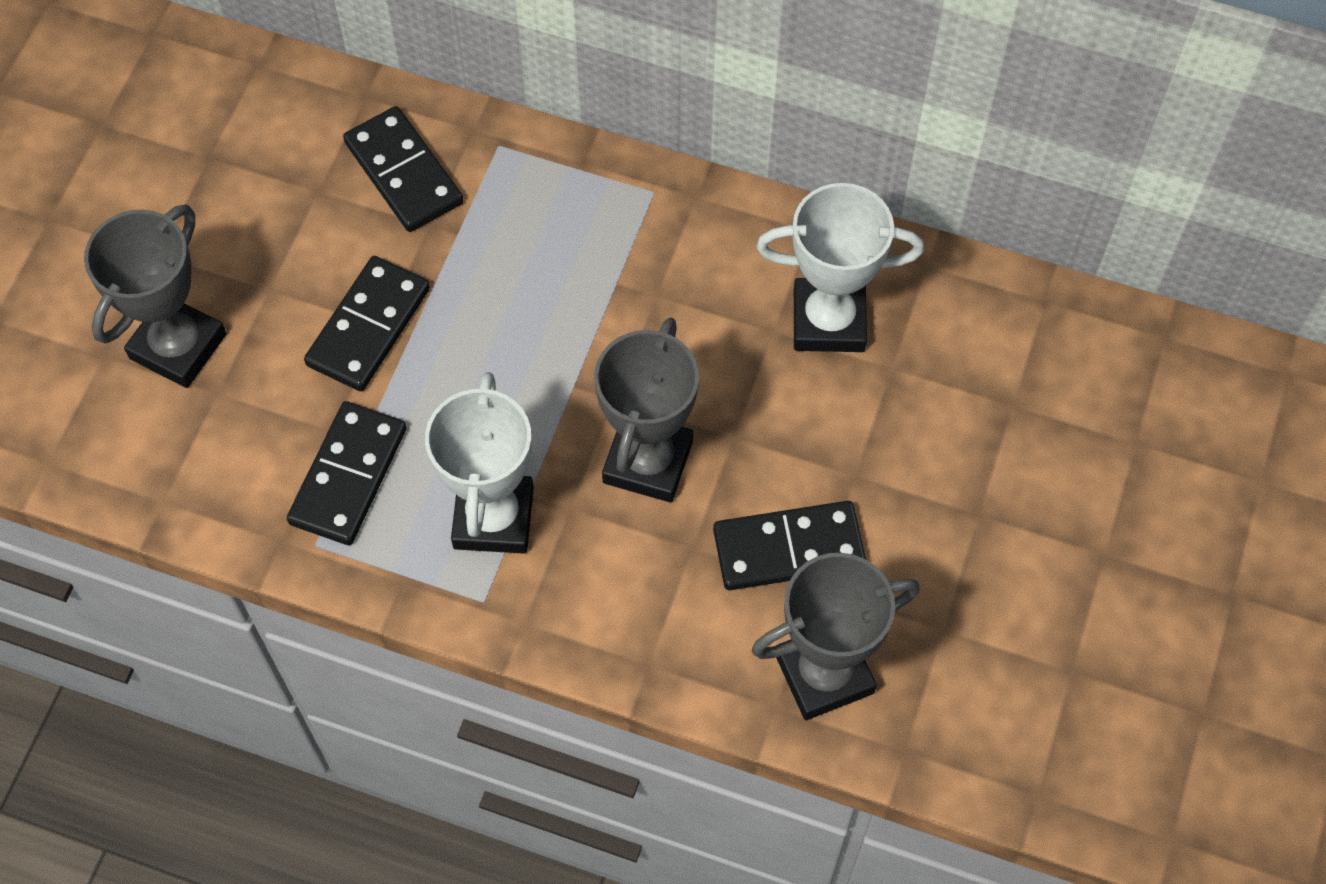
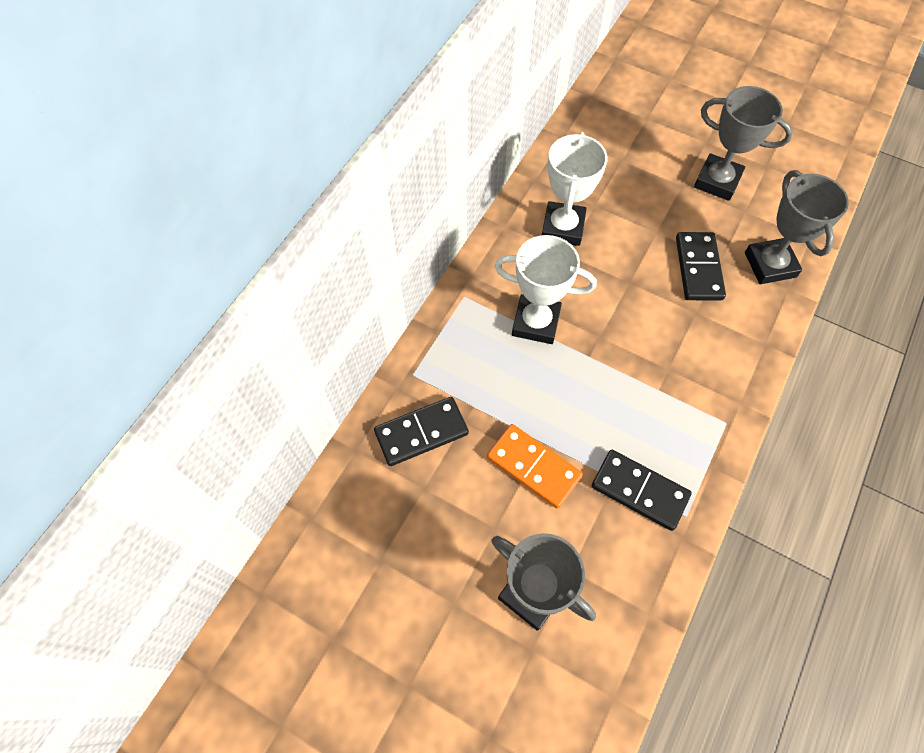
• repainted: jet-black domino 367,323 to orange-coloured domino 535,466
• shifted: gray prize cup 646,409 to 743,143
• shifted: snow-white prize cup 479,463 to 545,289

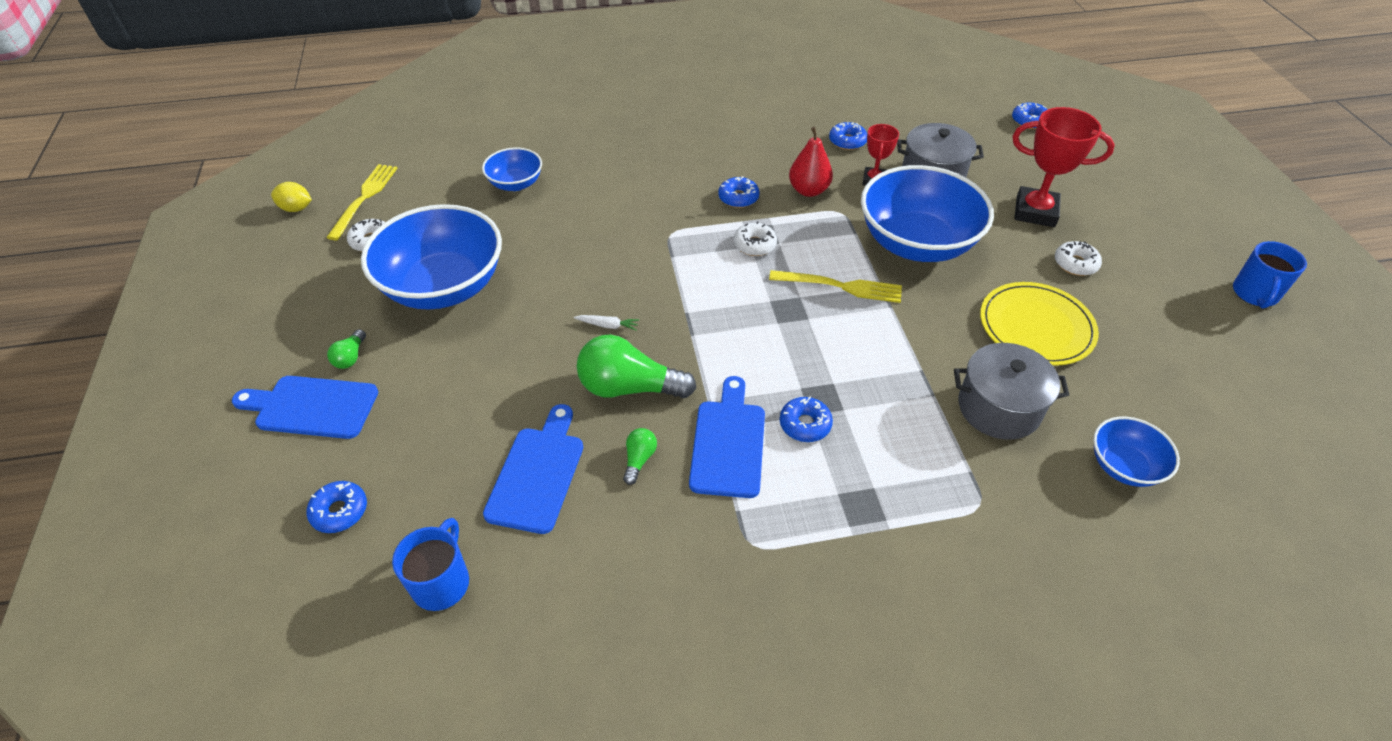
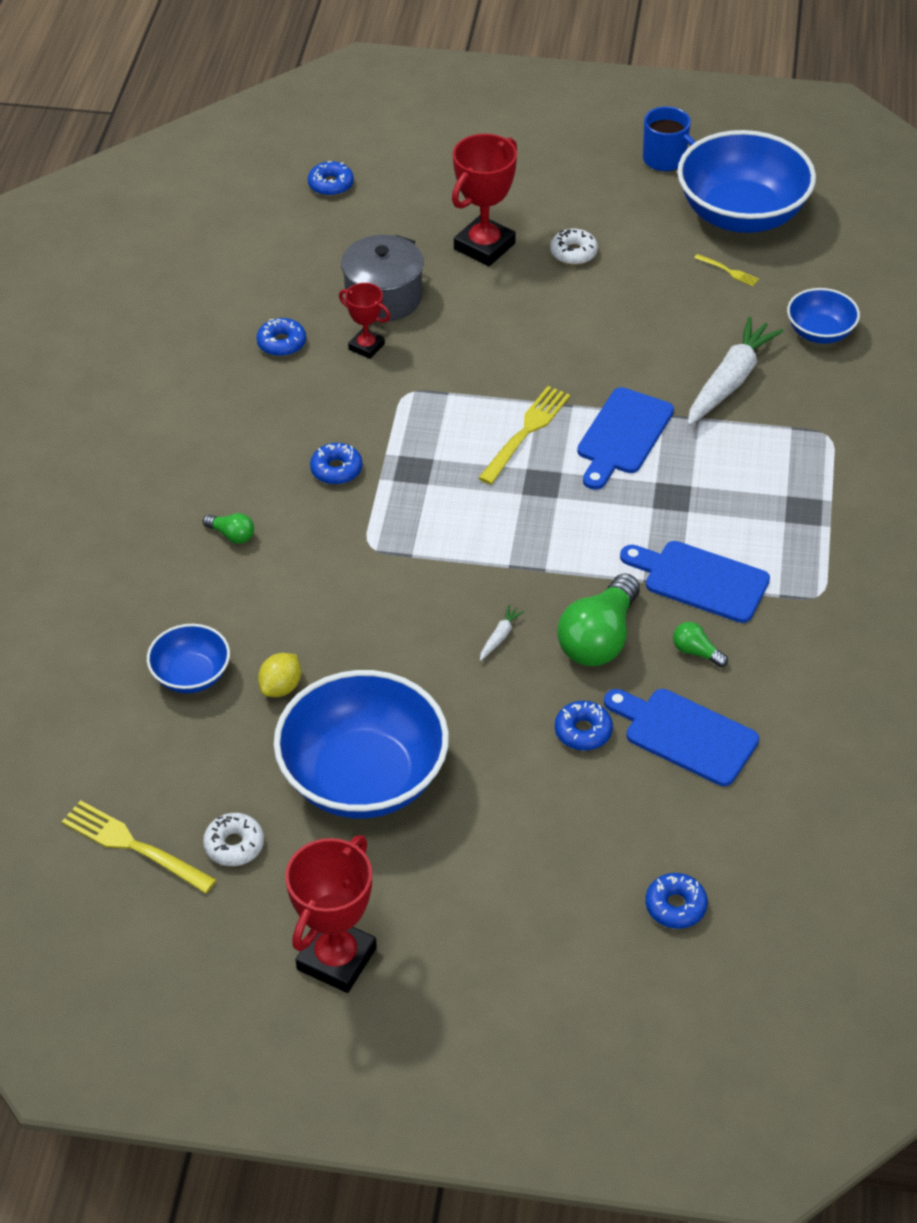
• gone: crimson pear 811,162
• shifted: blue bowl 927,213 to 746,181
• shifted: yellow toy lemon 291,197 to 279,675
• gone: snow-white glazed donut 755,238
• gone: yellow plate 1039,324
• shifted: leaf-green bulb 346,349 to 228,528
• swapped: gray stockpot 1011,391 to snow-white root vegetable 736,371
• shifted: blue chopping board 305,407 to 625,438
• shifted: blue glazed donut 806,419 to 584,726
• gone: blue mug 430,564
• new: yellow fork 726,270
• new: crimson prize cup 331,914

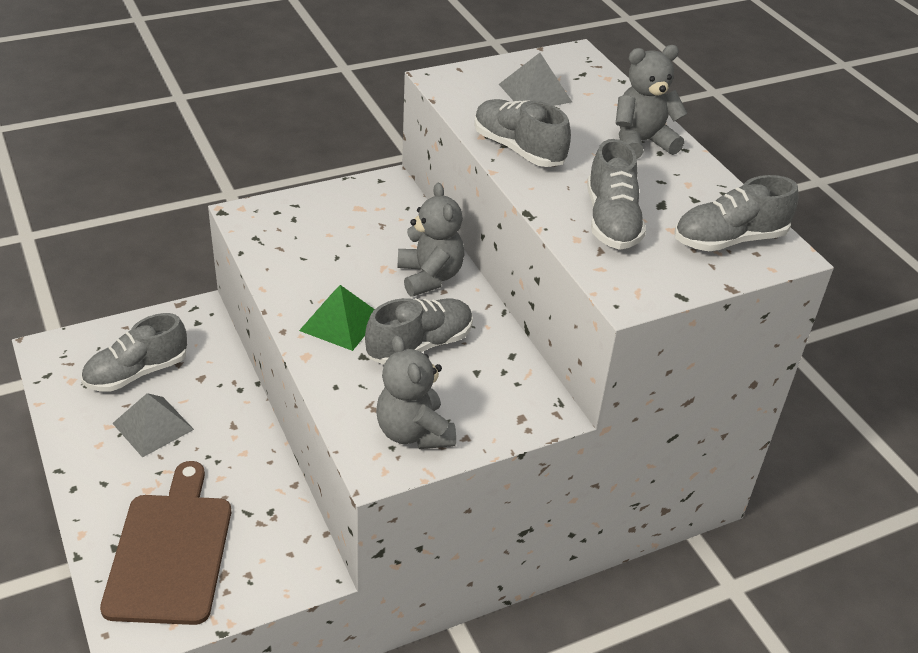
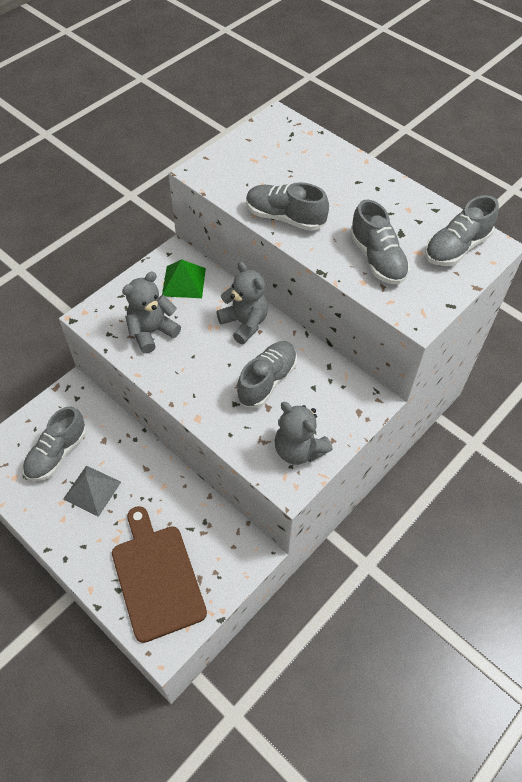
• shifted: gray teddy 652,101 to 151,312
• gone: gray pyramid 535,79
• shifted: leaf-green pyramid 337,318 to 184,278

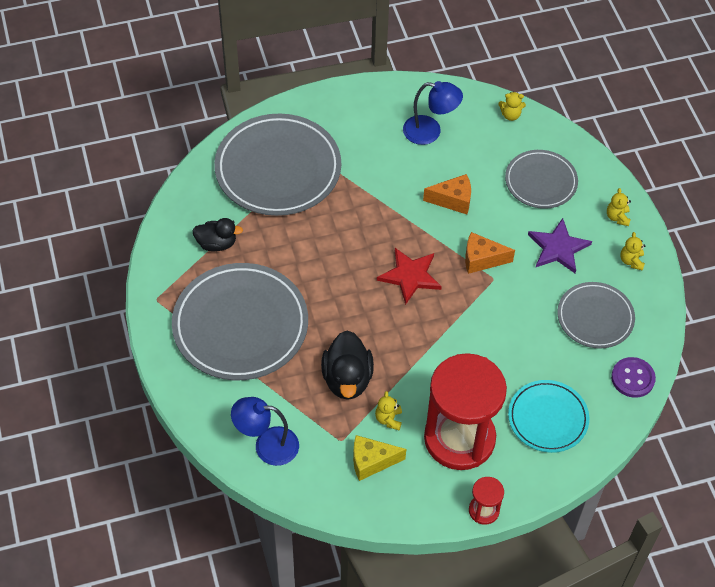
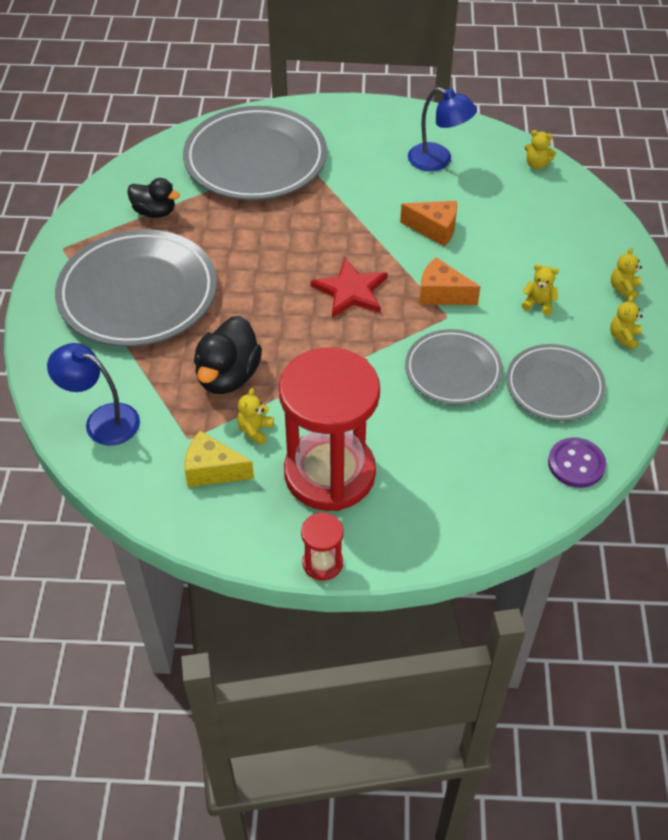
• shifted: gray plate 541,179 to 454,367
• swapped: violet star shape 560,245 to yellow teddy 540,289
• gone: turquoise plate 548,416

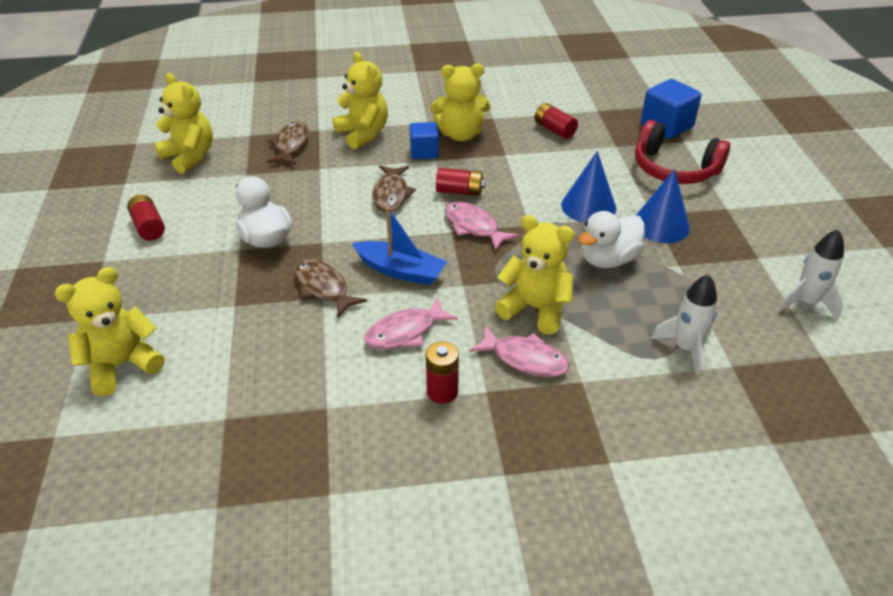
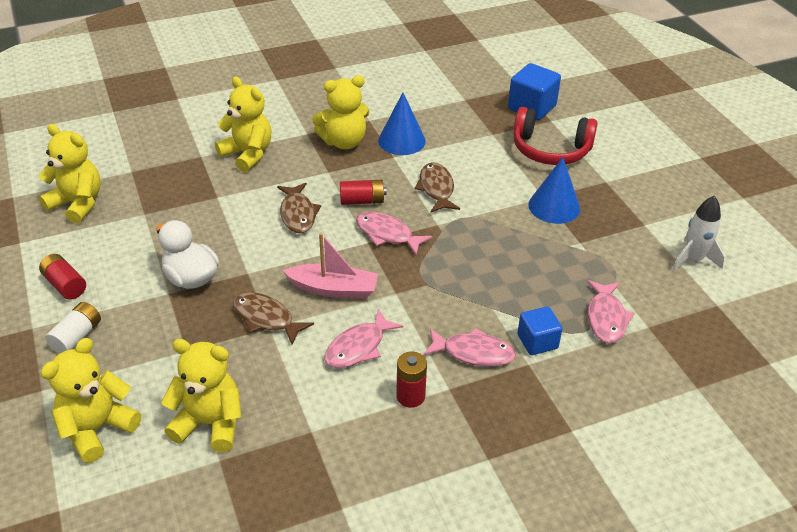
• gone: crimson AA battery 556,121
• shifted: dark brown toy fish 288,142 to 437,187
• shifted: blue solid cube 424,140 to 539,330
• shifted: blue cone 588,187 to 402,124
• repainted: blue boat 399,246 to pink boat 330,266
• gone: snow-white rubber duck 611,239
• shifted: yellow teddy 535,274 to 201,395
• swapped: snow-white rocket 684,324 to pink toy fish 610,311
• new: snow-white AA battery 73,328

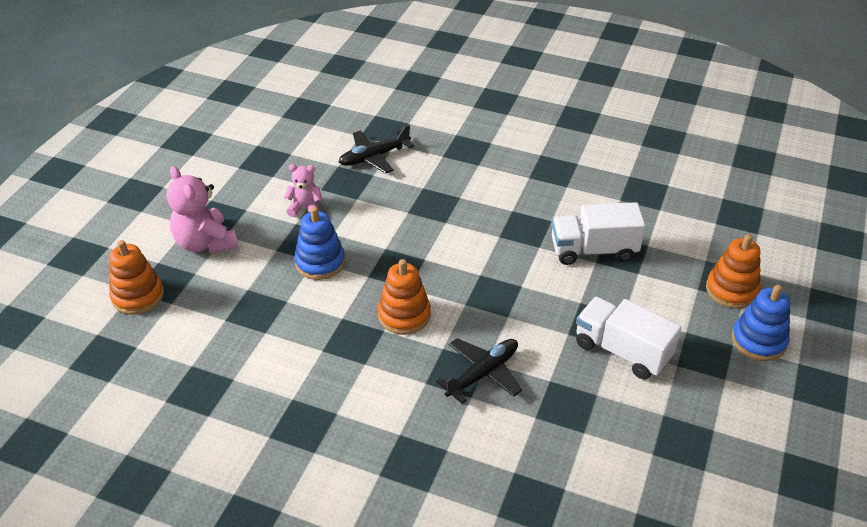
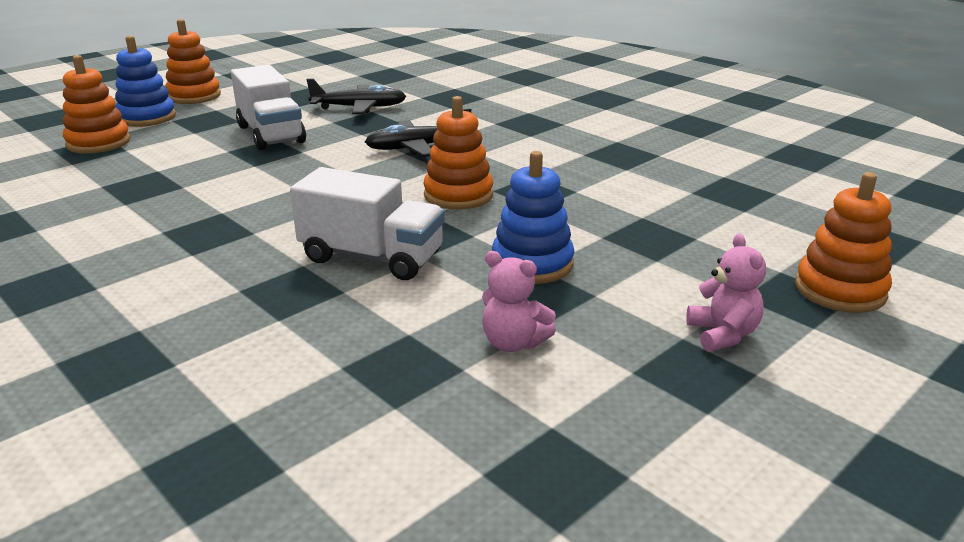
• shifted: jet-black aeroplane 376,149 to 356,96
• scaled: pink teddy 202,210 = 726,293 x0.59
• shifted: snow-white truck 599,233 to 367,223
• new: orange-coloured stacking toy 193,61

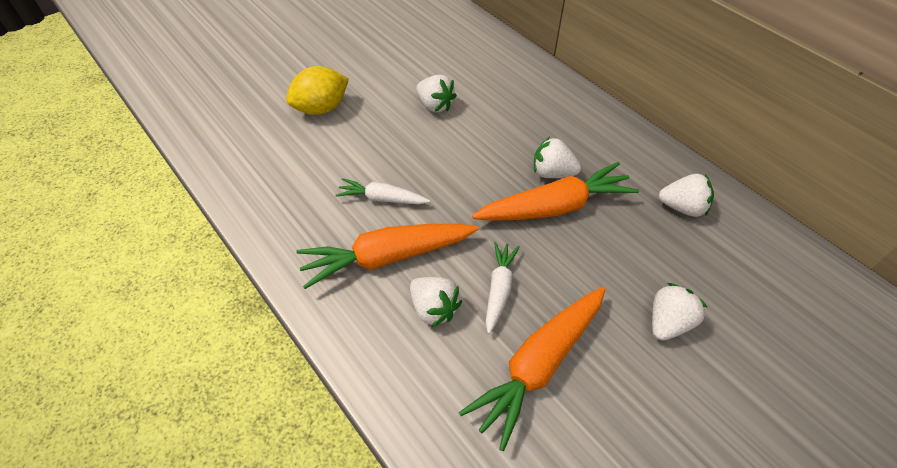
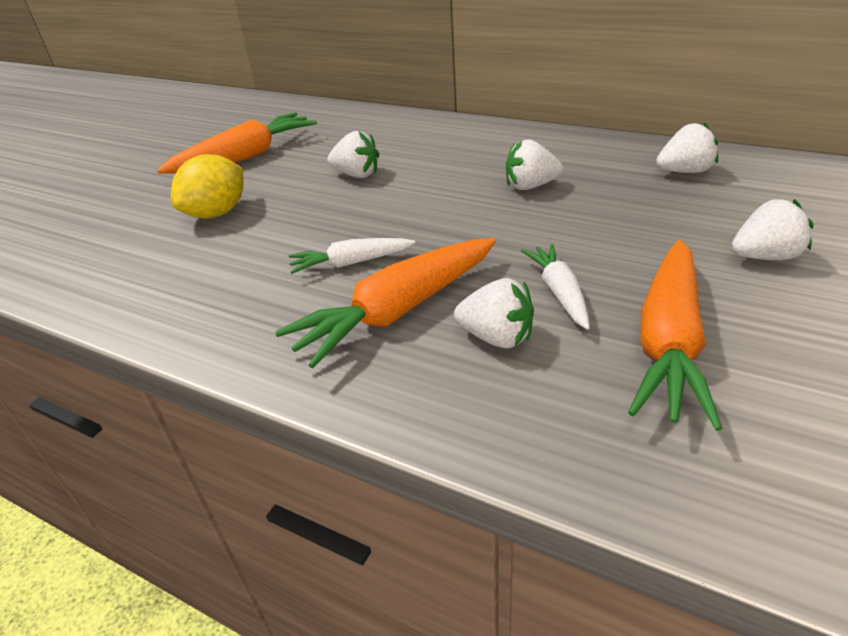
• shifted: orange-coloured root vegetable 555,191 to 237,142
• rotated: snow-white toy strawberry 680,312 = 772,229 60 degrees clockwise

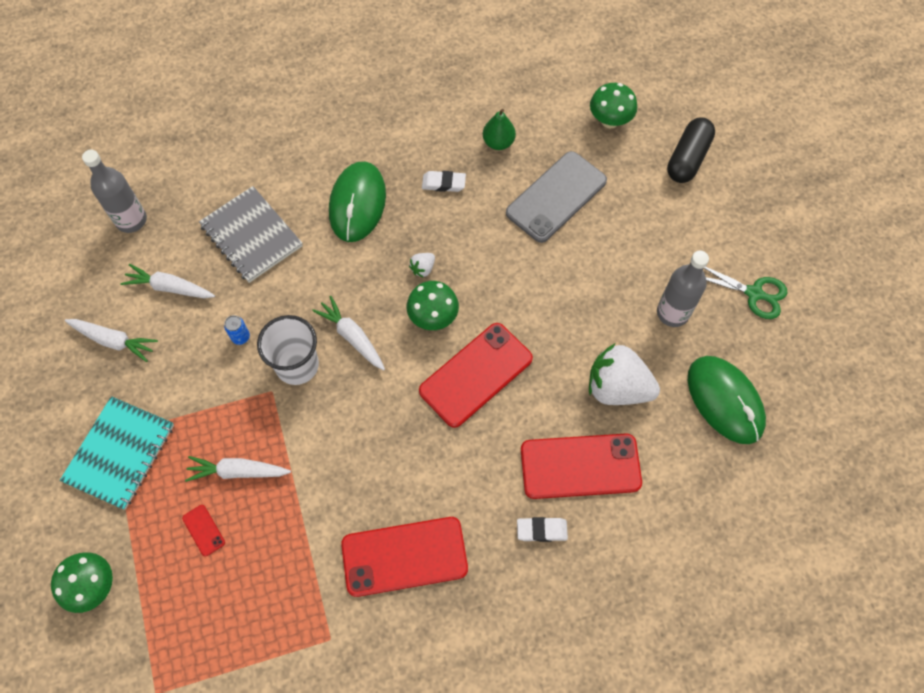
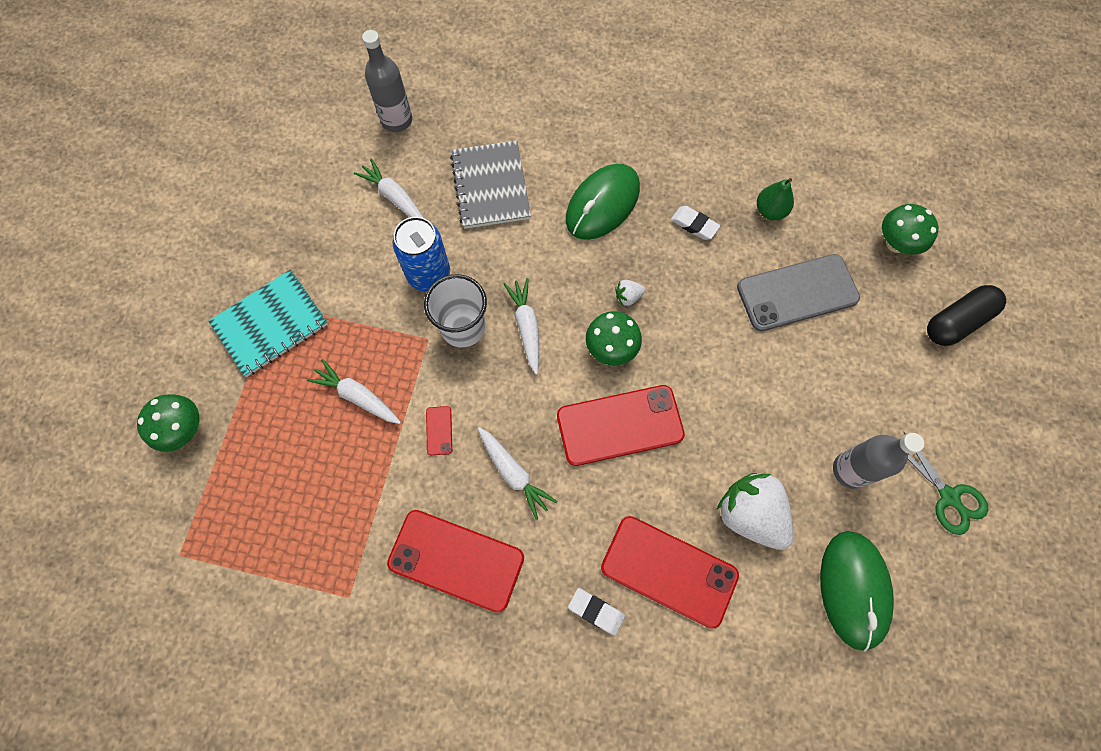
• scaled: blue soda can 237,330 = 421,254 x2.27
• shifted: snow-white root vegetable 111,340 to 518,473
• shifted: crimson smartphone 203,530 to 439,430

